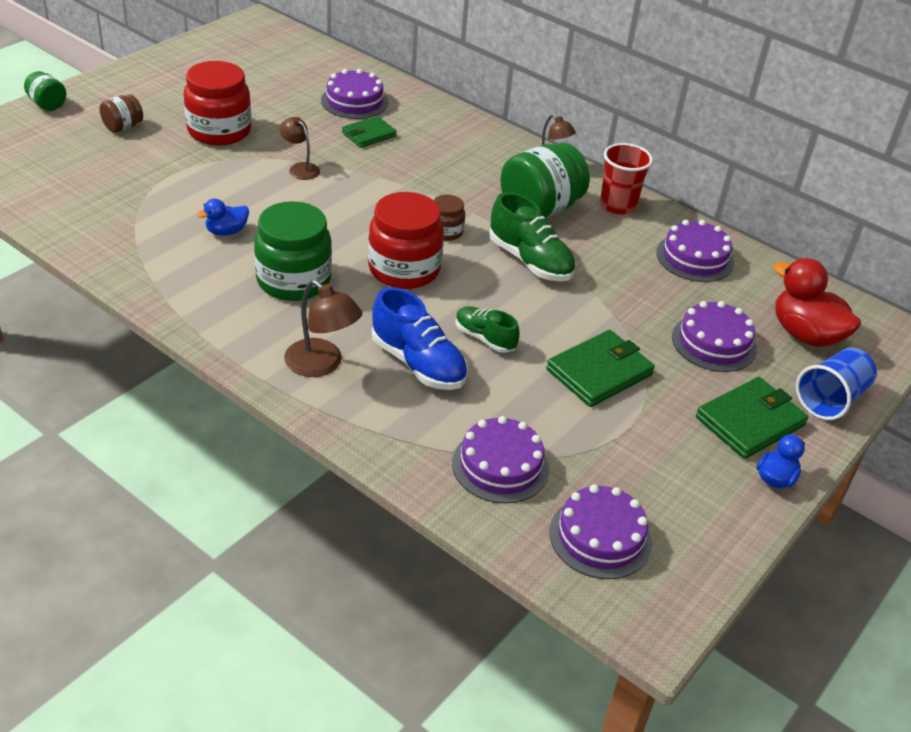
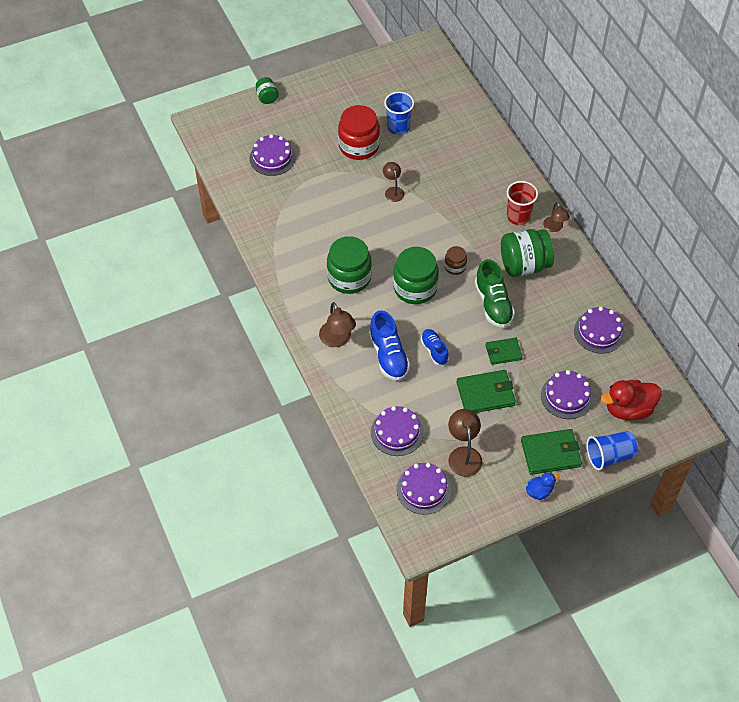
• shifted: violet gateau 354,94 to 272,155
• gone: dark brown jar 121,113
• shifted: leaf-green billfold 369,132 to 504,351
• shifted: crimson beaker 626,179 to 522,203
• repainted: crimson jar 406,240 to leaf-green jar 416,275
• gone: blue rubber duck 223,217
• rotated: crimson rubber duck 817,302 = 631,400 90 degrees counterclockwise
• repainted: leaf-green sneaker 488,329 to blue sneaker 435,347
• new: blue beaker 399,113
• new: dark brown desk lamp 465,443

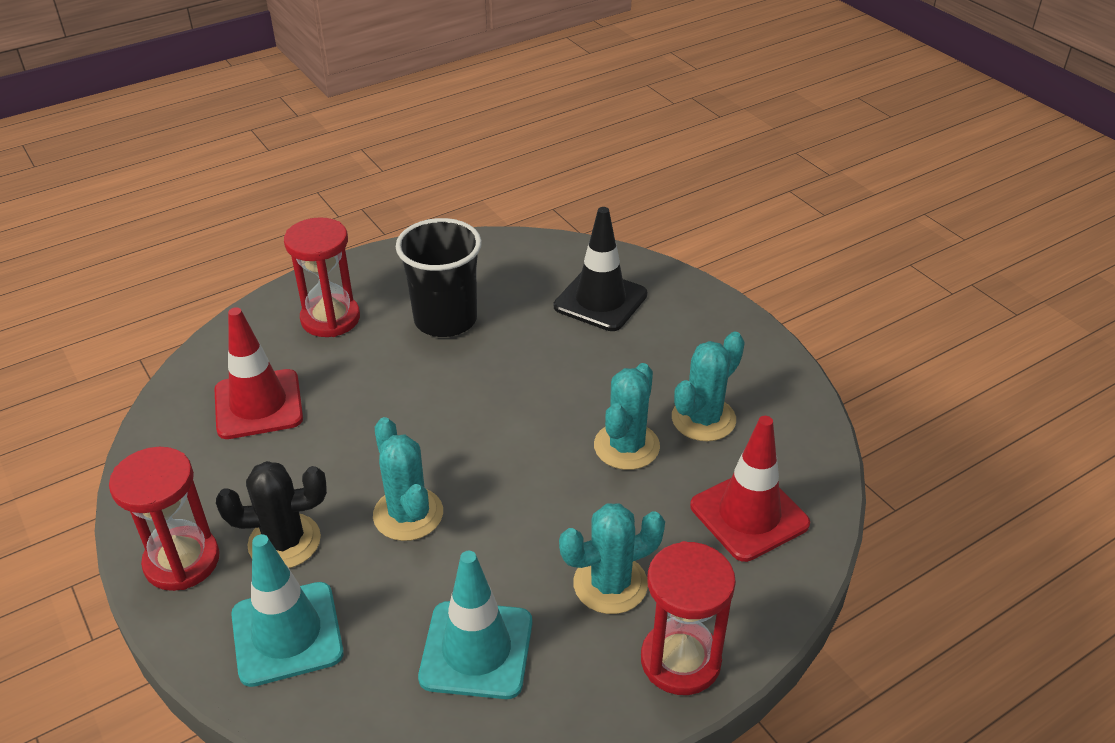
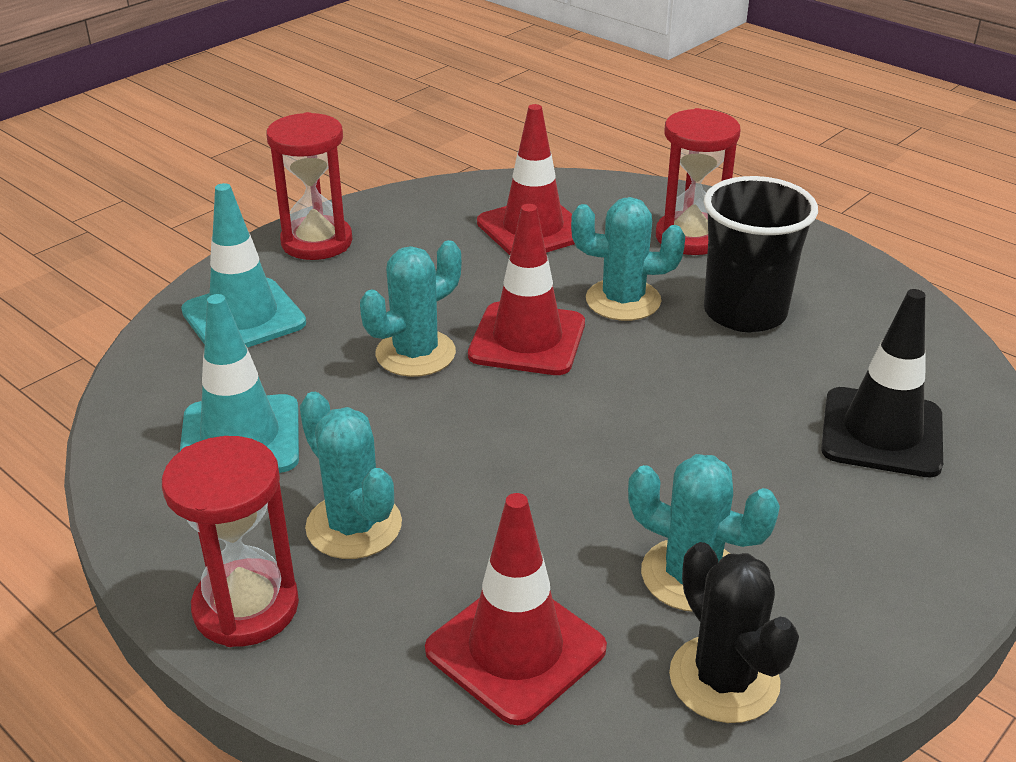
• shifted: turquoise cactus 627,416 to 628,259
• shifted: jet-black cactus 271,514 to 734,632
• new: crimson safety cone 526,289

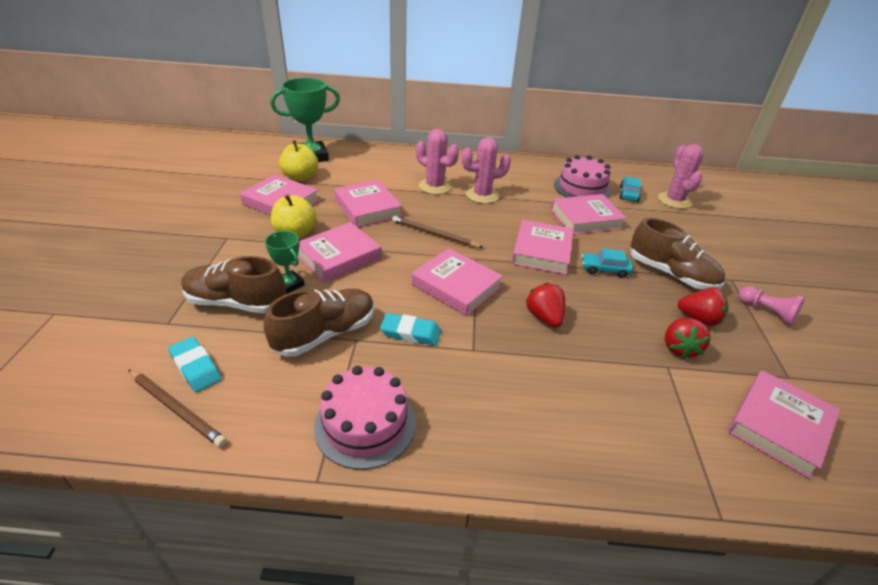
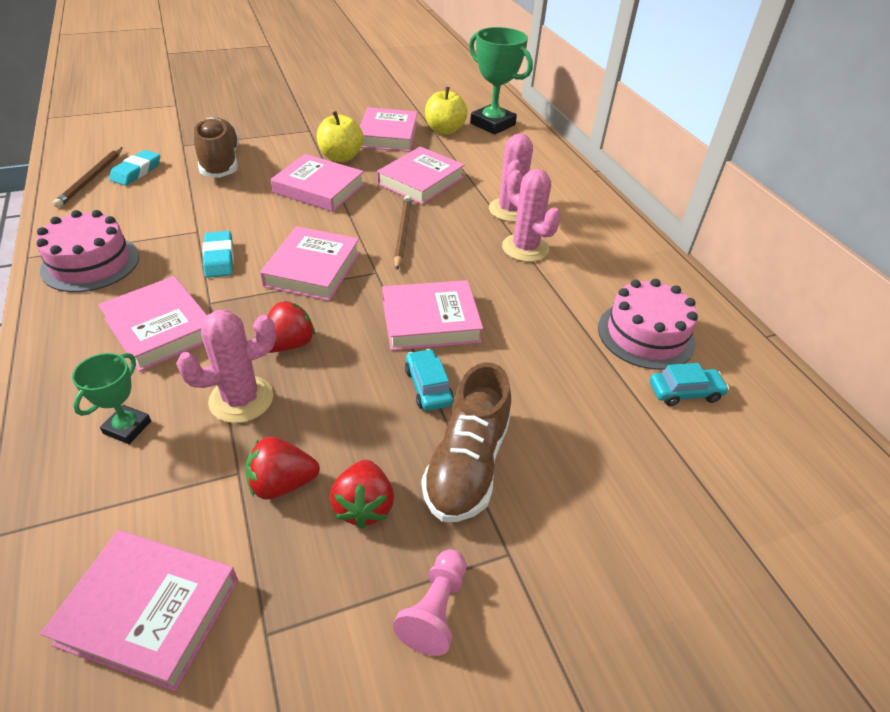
• shifted: pink cactus 680,176 to 226,366
• shifted: pink hardcover 588,214 to 152,324
• shifted: leaf-green prize cup 285,262 to 111,398
• gone: dark brown sneaker 319,322

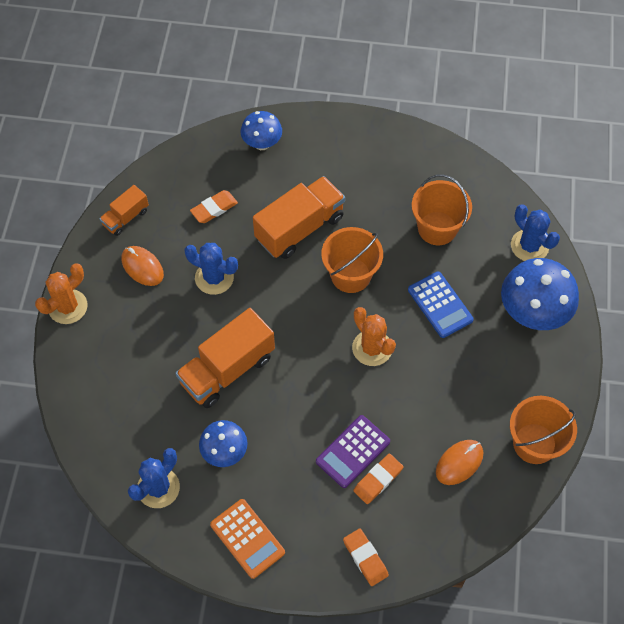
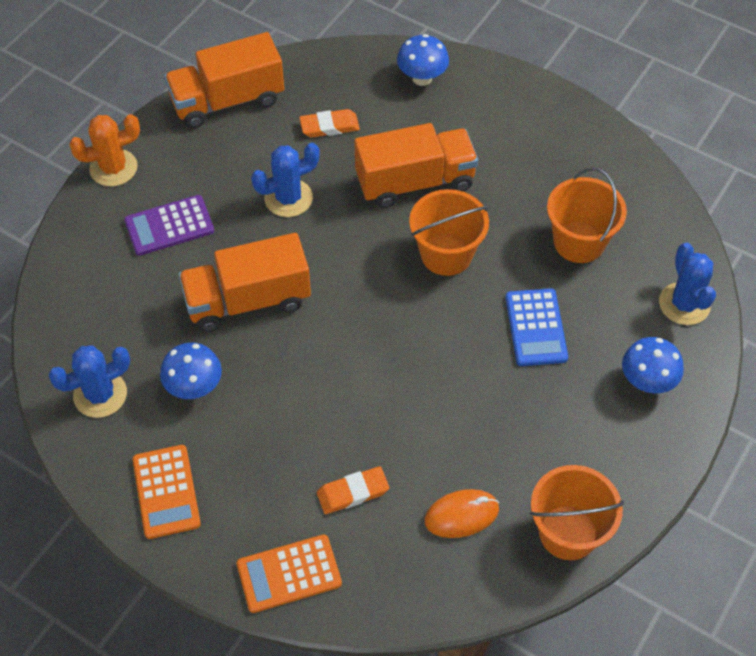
• scaled: orange-coloured truck 124,210 = 224,80 x1.86
• rotated: blue cactus 211,269 = 285,180 75 degrees counterclockwise
• gone: orange-coloured mouse 143,266
• scaled: blue mushroom 540,294 = 653,365 x0.60
• gone: orange-coloured cactus 374,336
• shifted: violet pocket calculator 353,451 to 169,225
• swapped: orange-coloured pencil eraser 366,557 to orange-coloured pocket calculator 289,574

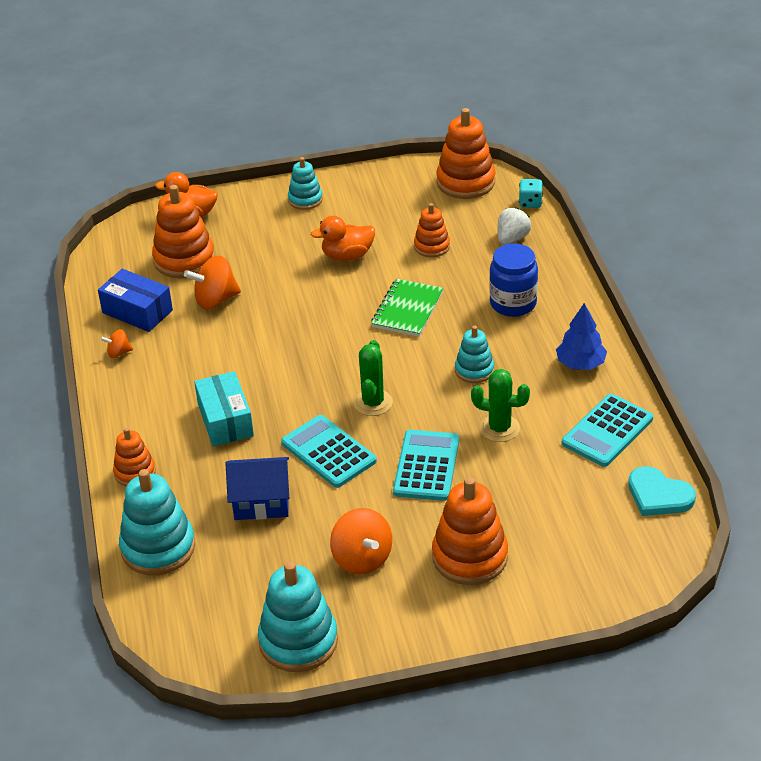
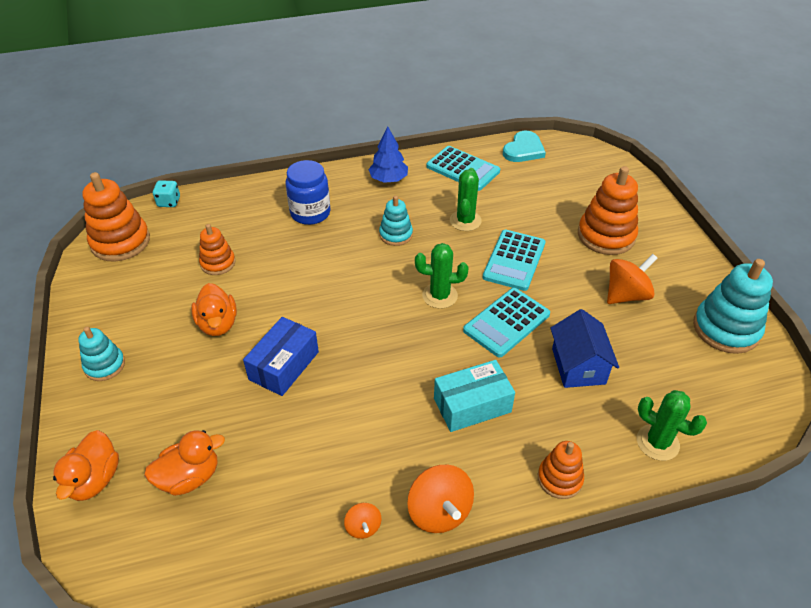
• swapped: orange-coloured stacking toy 183,231 to orange-coloured rubber duck 184,463
• gone: snow-white toy strawberry 514,226
• shifted: orange-coloured toy top 212,282 to 440,499
• shifted: blue box 135,300 to 281,356
• gone: leaf-green notepad 407,308
• rotated: turquoise pocket calculator 426,465 = 514,260 75 degrees counterclockwise
• swapped: turquoise stacking toy 157,522 to leaf-green cactus 672,425

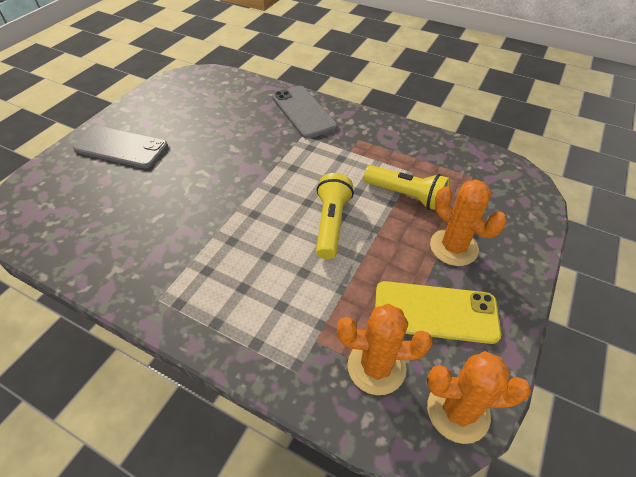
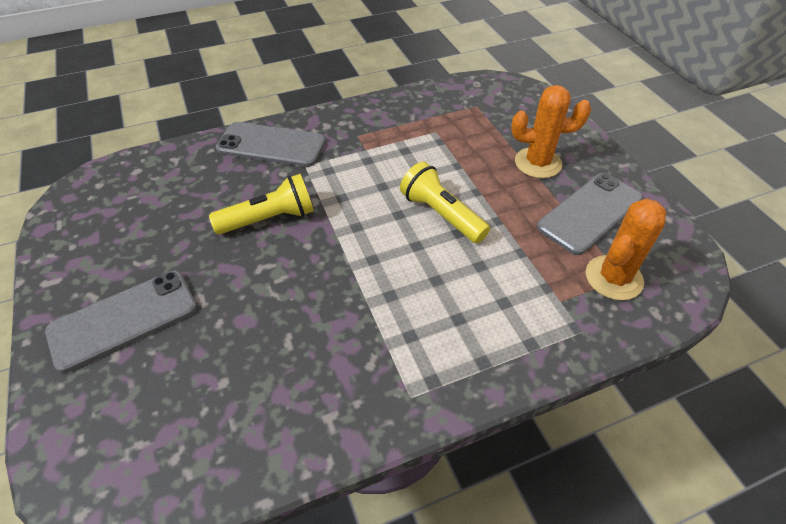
• shifted: yellow pocket torch 407,187 to 261,204
• repainted: yellow smartphone 438,312 to gray smartphone 590,214
• gone: orange-coloured cactus 479,397

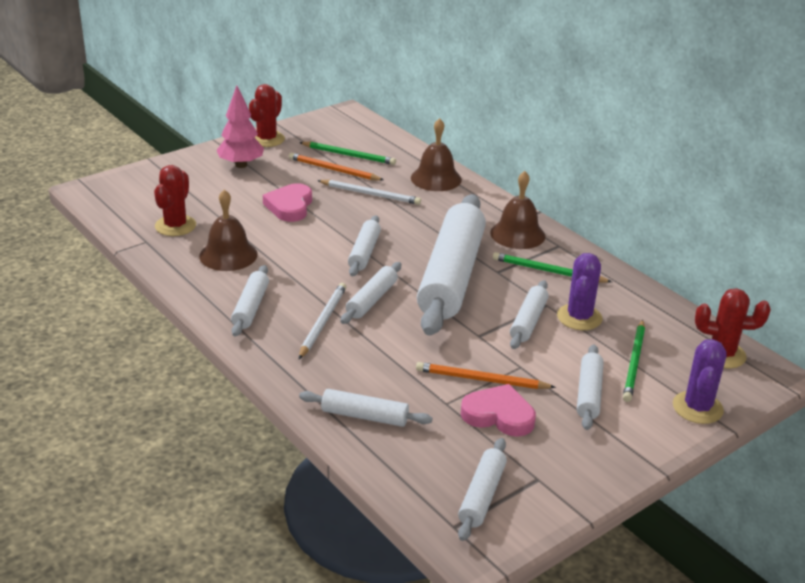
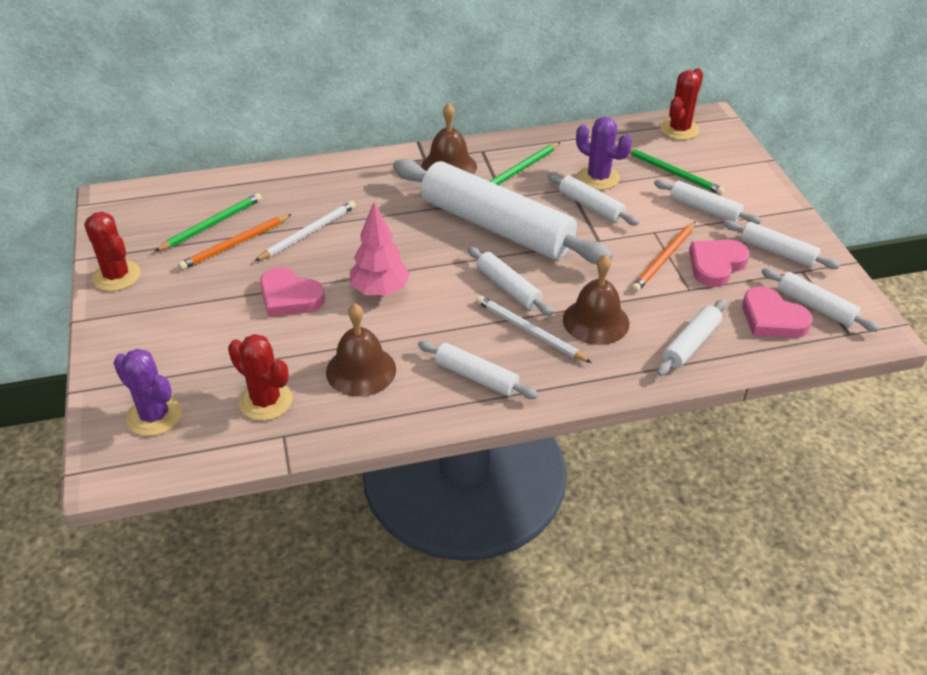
• shifted: pink tree 240,127 to 380,249
• shifted: dark brown school bell 436,154 to 596,300
• shifted: snow-white dough roller 364,245 to 781,244
• shifted: violet cactus 700,381 to 148,392
• new: pink heart 777,312

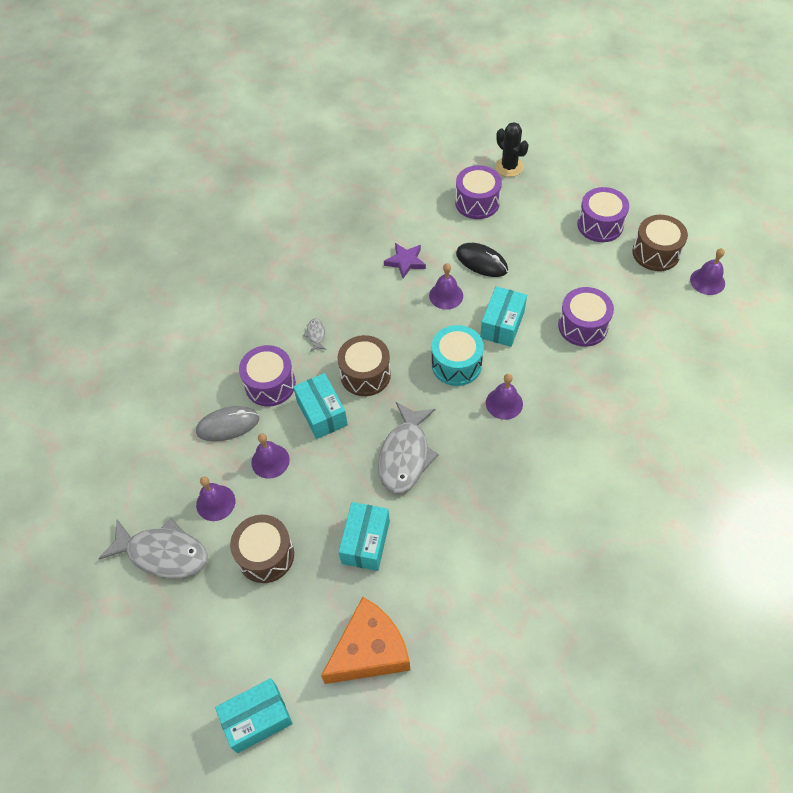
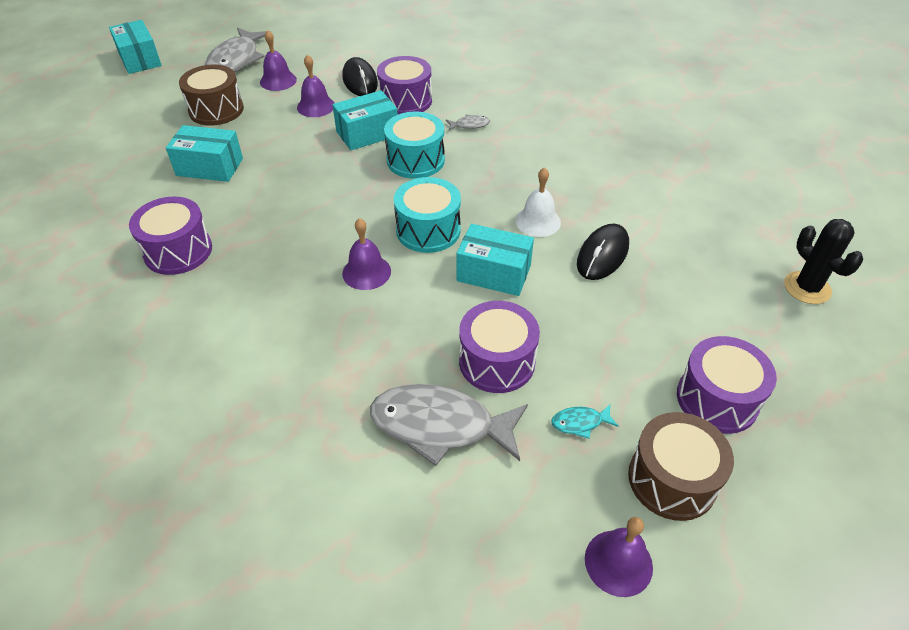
• rotated: jet-black cactus 512,149 = 823,261 75 degrees counterclockwise
• shifted: violet snare drum 478,192 to 170,236
• gone: violet star shape 405,260
• repainted: violet school bell 446,286 to snow-white school bell 538,202
• repainted: dark brown snare drum 364,365 to turquoise snare drum 414,145
• shifted: gray toy fish 408,447 to 449,425
• repainted: gray mouse 227,423 to jet-black mouse 360,76
• gone: orange-coloured cheese wedge 365,640
• shifted: turquoise box 254,715 to 135,47
• new: turquoise toy fish 585,421

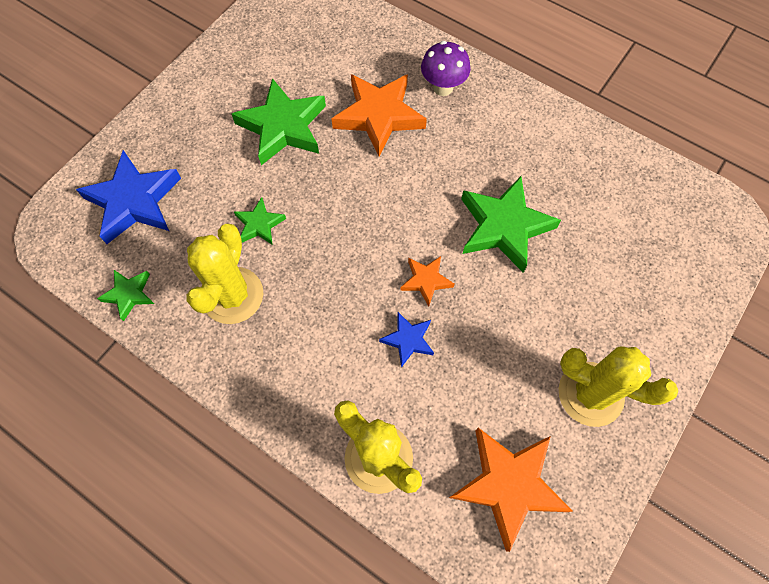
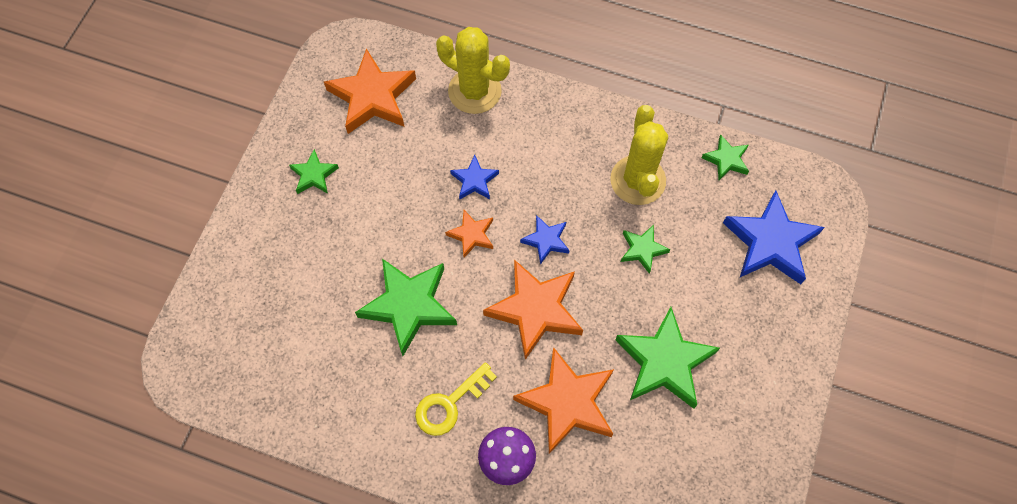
• swapped: yellow cactus 618,387 to leaf-green star shape 314,171
• new: blue star shape 544,239
• new: orange-coloured star shape 533,309
• new: yellow latchkey 456,399

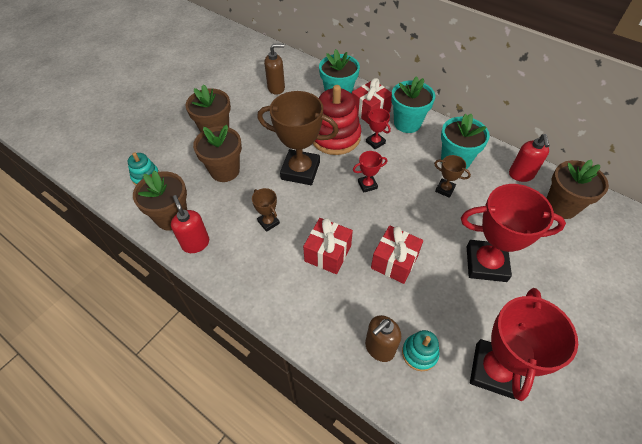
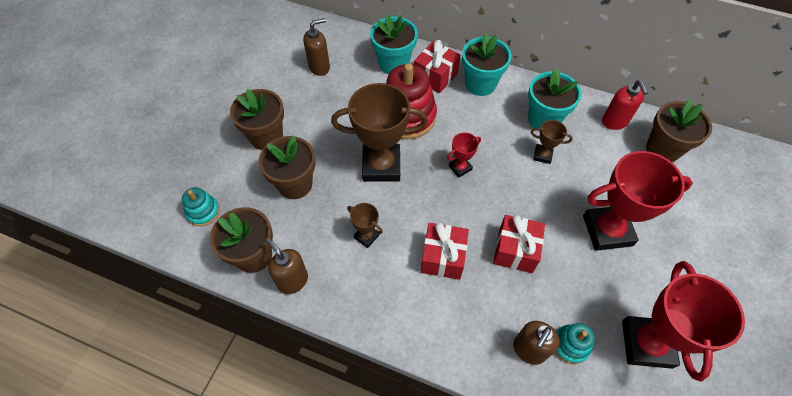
• gone: crimson prize cup 378,128
• repainted: crimson soap pump 190,224 to dark brown soap pump 287,266

